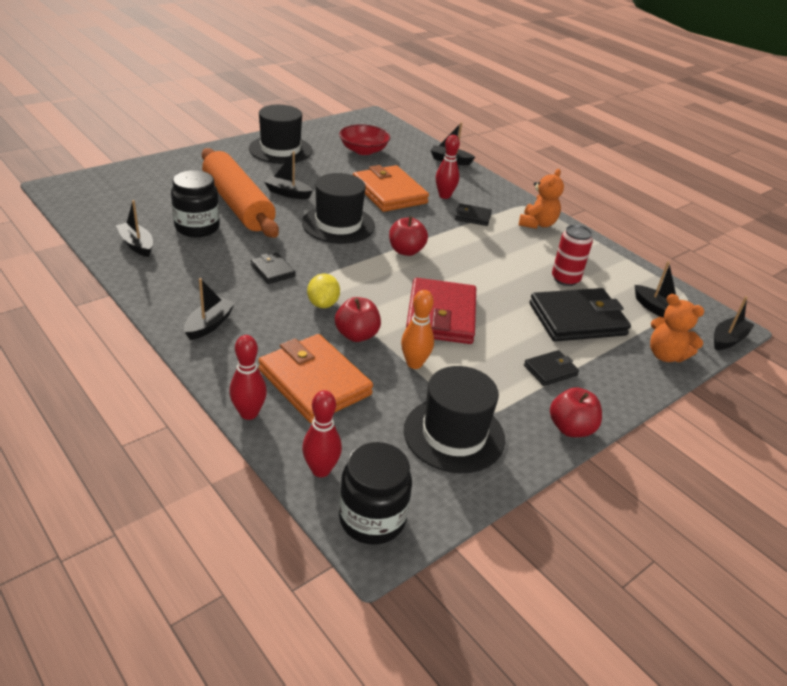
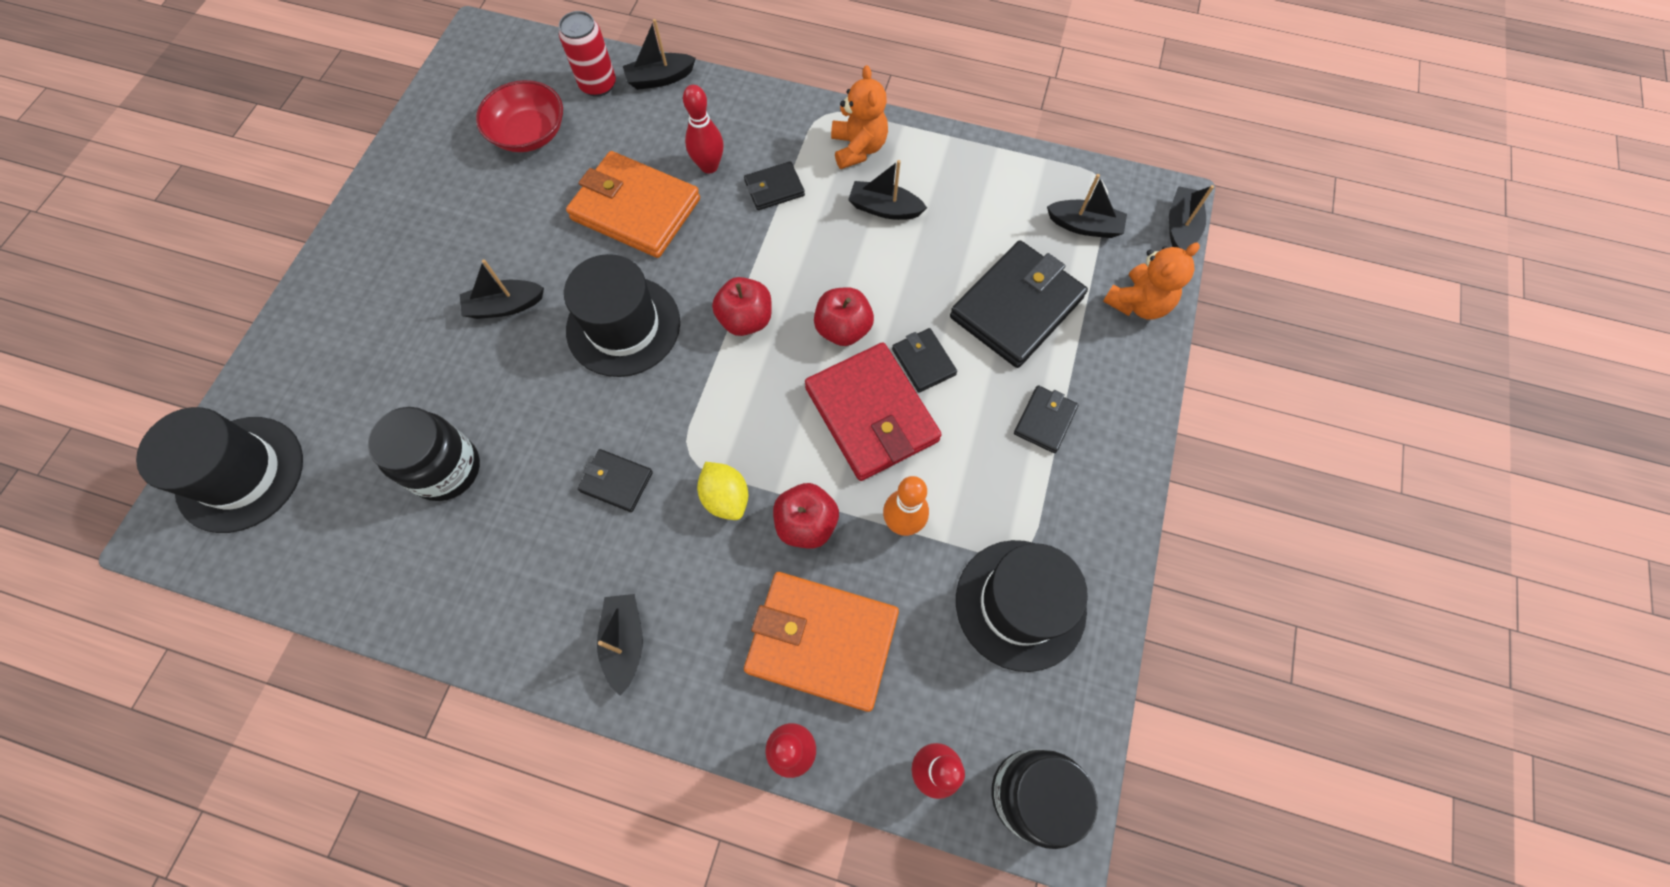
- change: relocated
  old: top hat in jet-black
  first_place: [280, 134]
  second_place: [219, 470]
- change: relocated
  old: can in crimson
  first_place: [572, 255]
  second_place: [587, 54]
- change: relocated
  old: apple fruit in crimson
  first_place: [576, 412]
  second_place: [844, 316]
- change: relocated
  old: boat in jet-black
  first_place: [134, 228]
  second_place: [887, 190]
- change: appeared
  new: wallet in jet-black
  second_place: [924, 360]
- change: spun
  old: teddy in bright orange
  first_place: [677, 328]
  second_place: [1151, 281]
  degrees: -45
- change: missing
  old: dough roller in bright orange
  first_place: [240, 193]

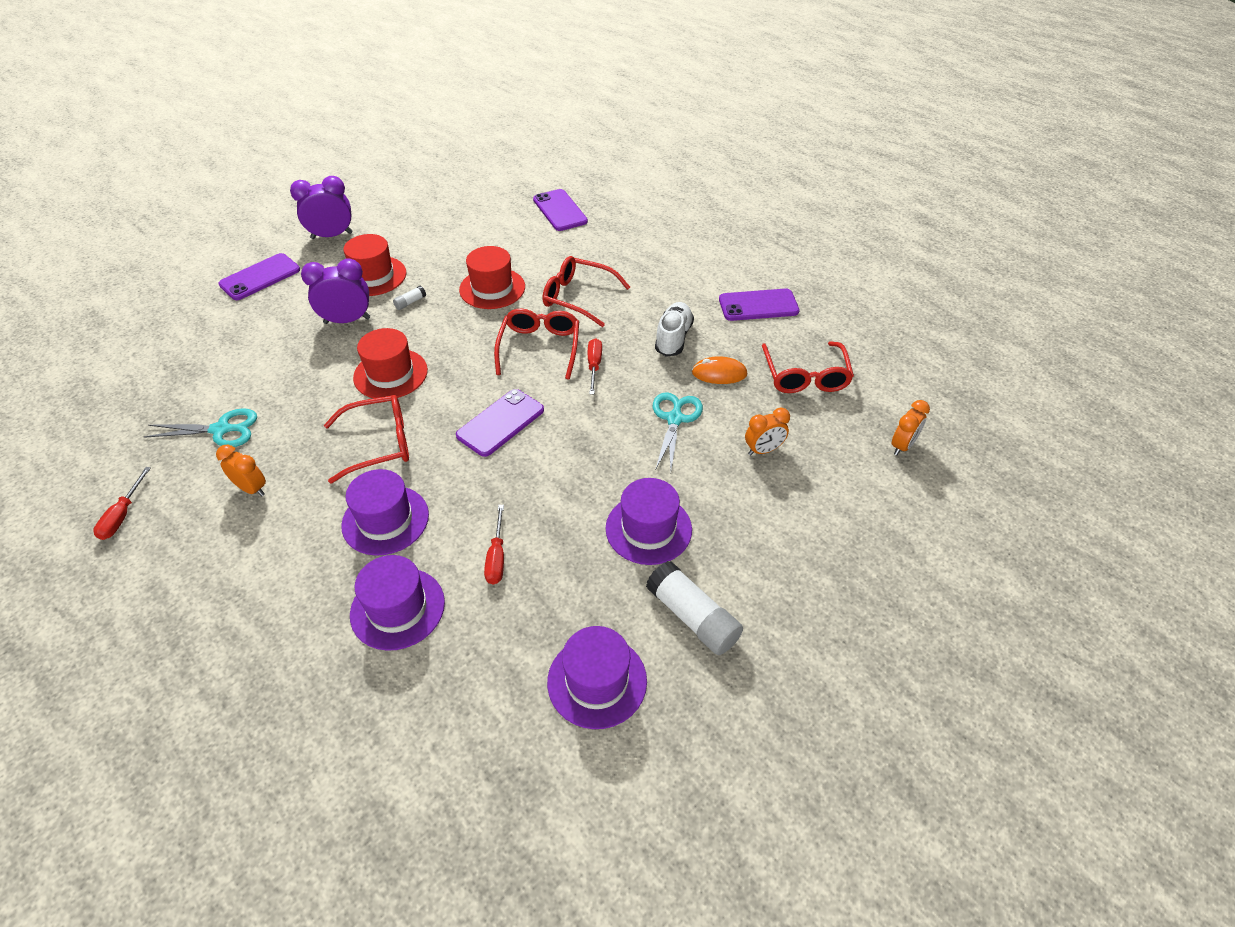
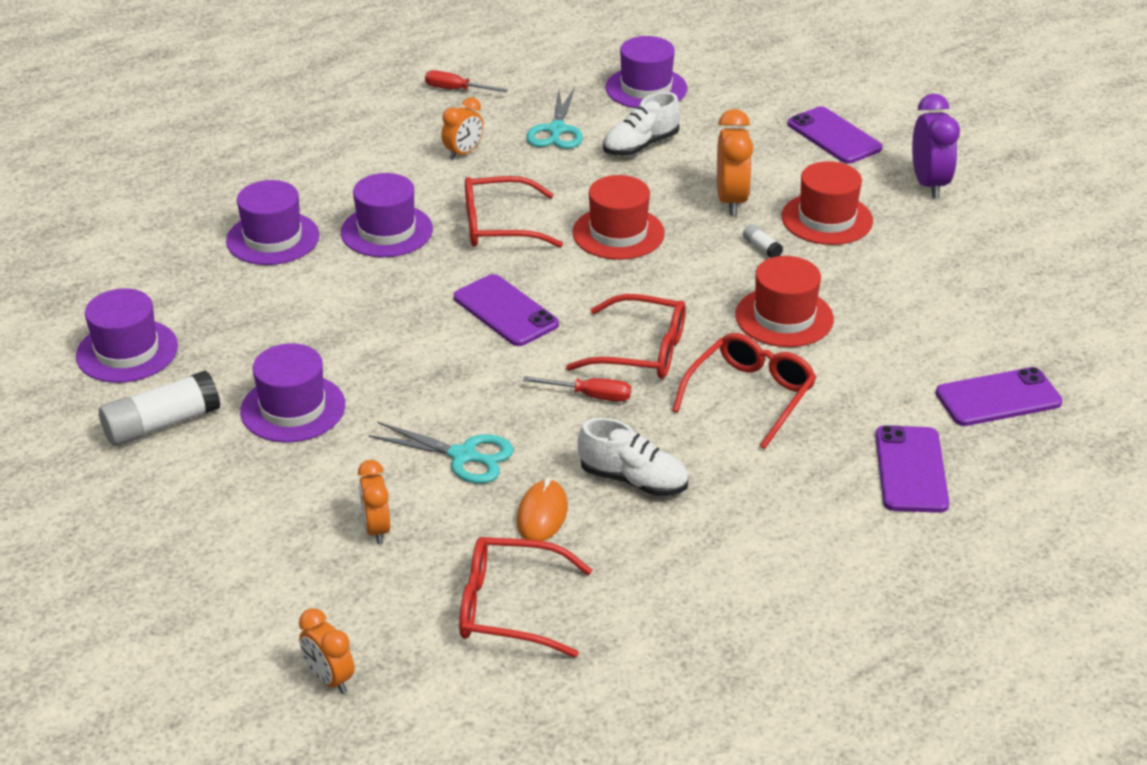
- change: spun
  old: glasses in crimson
  first_place: [366, 439]
  second_place: [514, 212]
  degrees: 90
- change: appeared
  new: lace-up shoe in snow-white
  second_place: [641, 124]
- change: appeared
  new: top hat in royal purple
  second_place: [646, 72]
- change: colour
  old: clock in royal purple
  new: clock in bright orange
  first_place: [335, 291]
  second_place: [735, 162]
- change: relocated
  old: smartphone in royal purple
  first_place: [759, 305]
  second_place: [912, 469]
- change: missing
  old: flat screwdriver in crimson
  first_place: [494, 544]

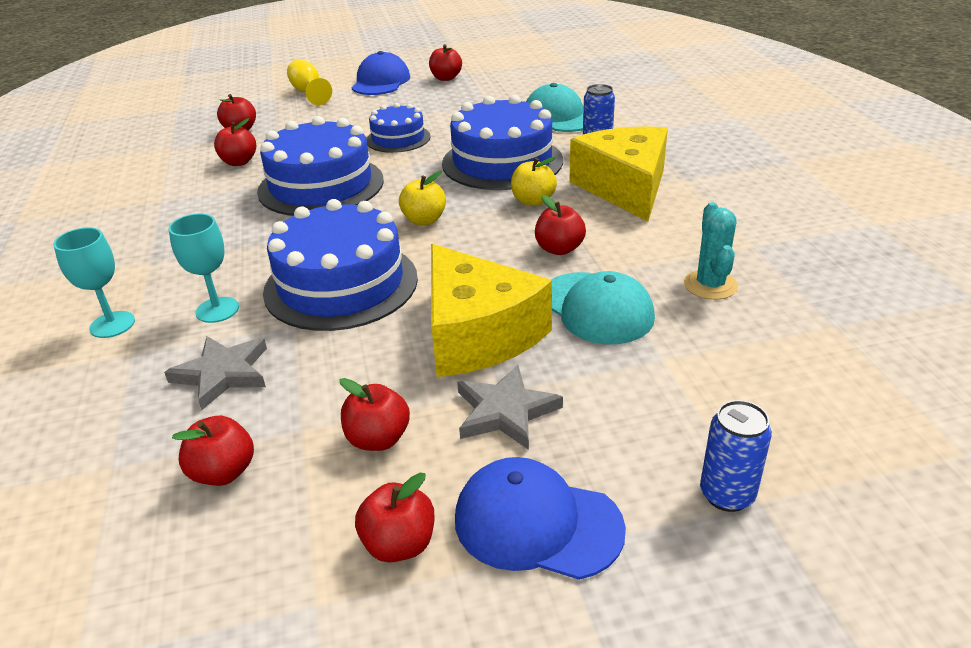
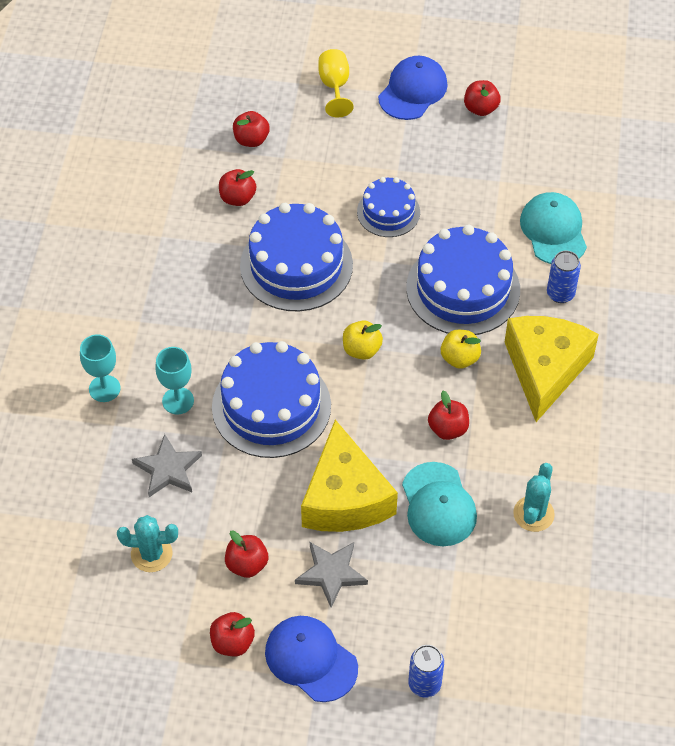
- change: exchanged
  old: apple fruit in crimson
  new: prickly plant in turquoise
  first_place: [213, 451]
  second_place: [147, 543]

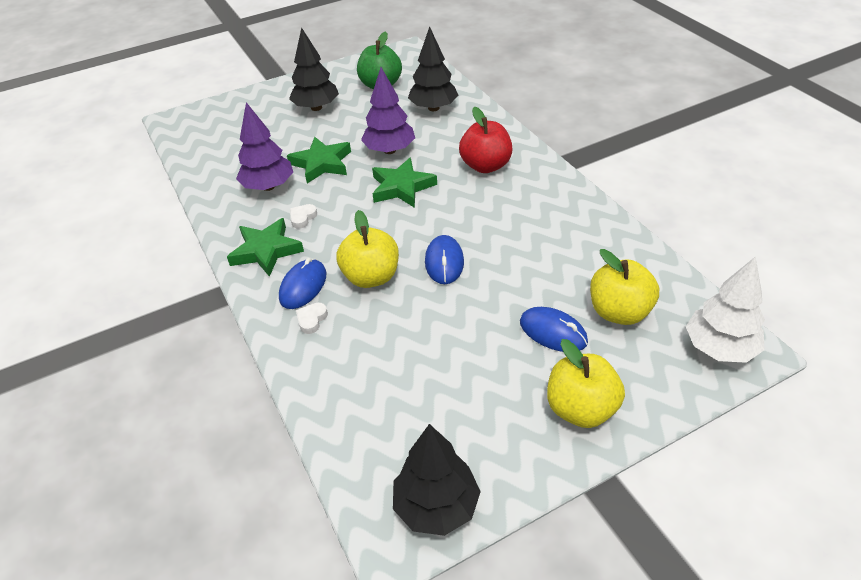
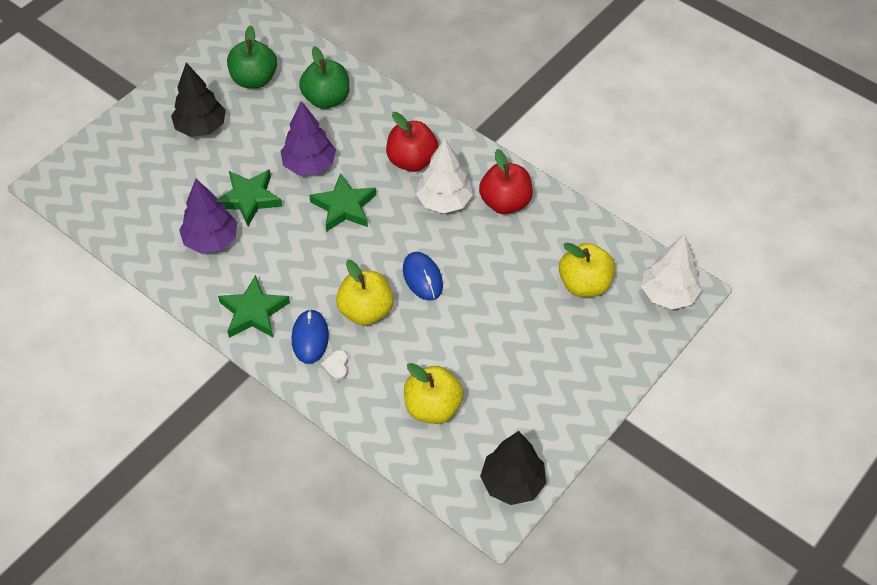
- change: exchanged
  old: tree in jet-black
  new: apple fruit in leaf-green
  first_place: [433, 68]
  second_place: [324, 77]
- change: relocated
  old: apple fruit in golden
  first_place: [586, 383]
  second_place: [434, 393]
- change: appeared
  new: tree in snow-white
  second_place: [444, 175]
- change: appeared
  new: apple fruit in crimson
  second_place: [506, 181]
- change: missing
  old: love heart in snow-white
  first_place: [303, 216]
- change: missing
  old: mouse in blue
  first_place: [554, 329]

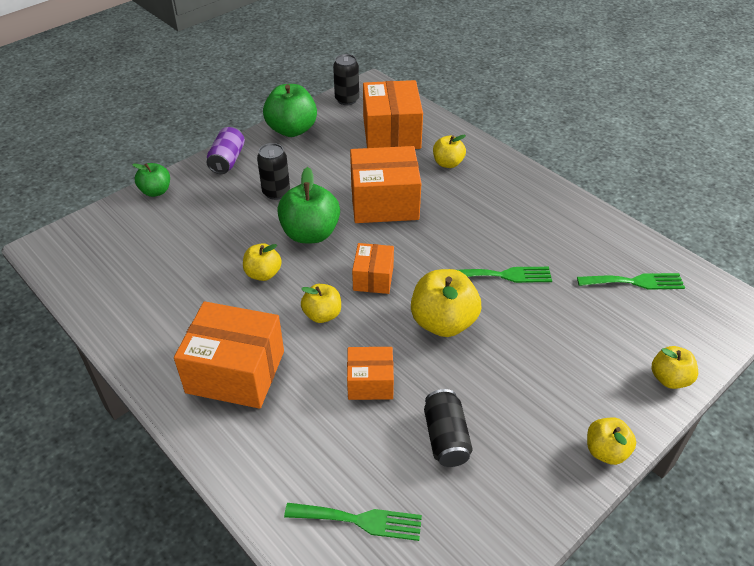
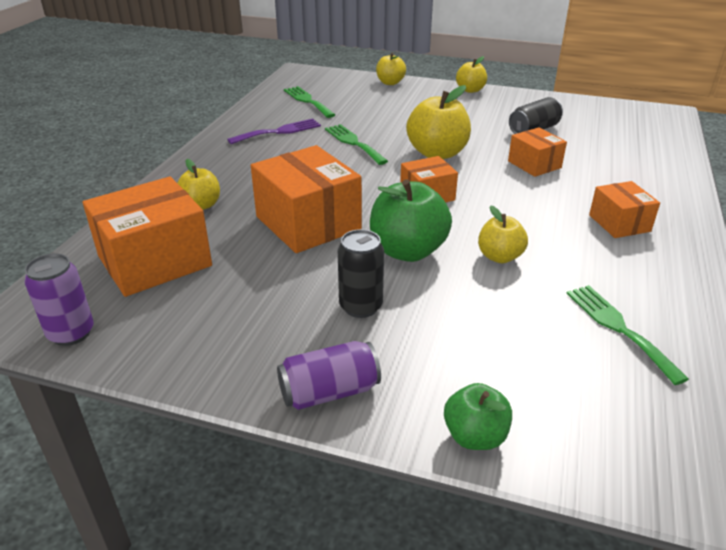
- change: colour
  old: can in jet-black
  new: can in royal purple
  first_place: [346, 79]
  second_place: [59, 299]
- change: appeared
  new: table fork in royal purple
  second_place: [274, 131]
- change: relocated
  old: table fork in leaf-green
  first_place: [353, 522]
  second_place: [627, 335]
- change: size
  old: box in bright orange
  first_place: [229, 355]
  second_place: [624, 209]
  factor: 0.56
- change: missing
  old: apple fruit in leaf-green
  first_place: [290, 110]
- change: missing
  old: apple fruit in golden
  first_place: [321, 303]

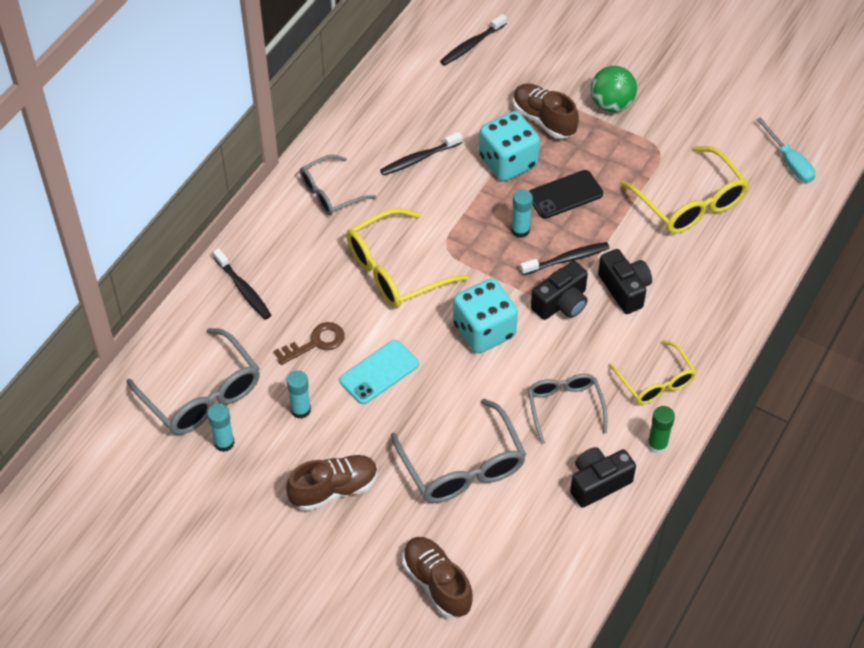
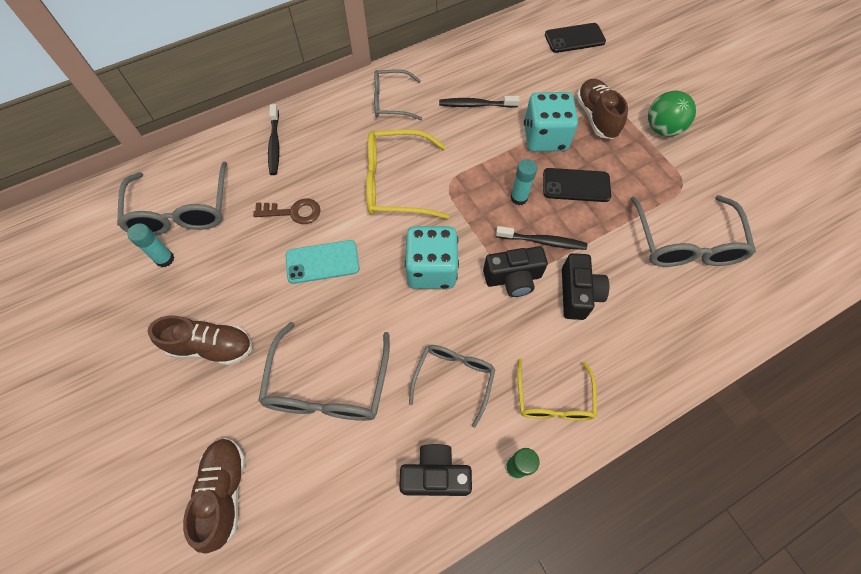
- change: exchanged
  old: toothbrush in jet-black
  new: smartphone in jet-black
  first_place: [473, 40]
  second_place: [575, 38]
- change: colour
  old: glasses in golden
  new: glasses in ash-grey
  first_place: [685, 190]
  second_place: [693, 231]
- change: missing
  old: stick of glue in turquoise
  first_place: [298, 394]
- change: missing
  old: flat screwdriver in turquoise
  first_place: [786, 150]

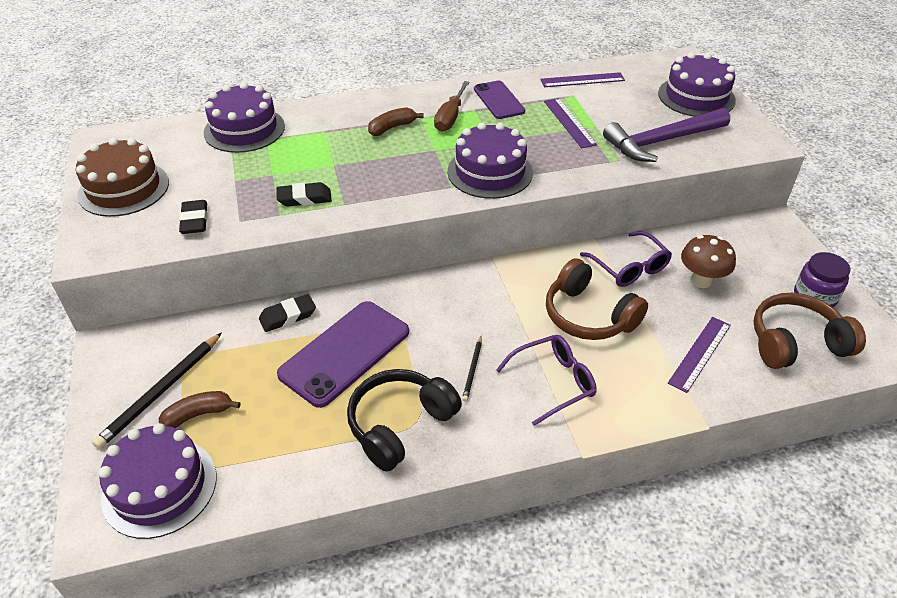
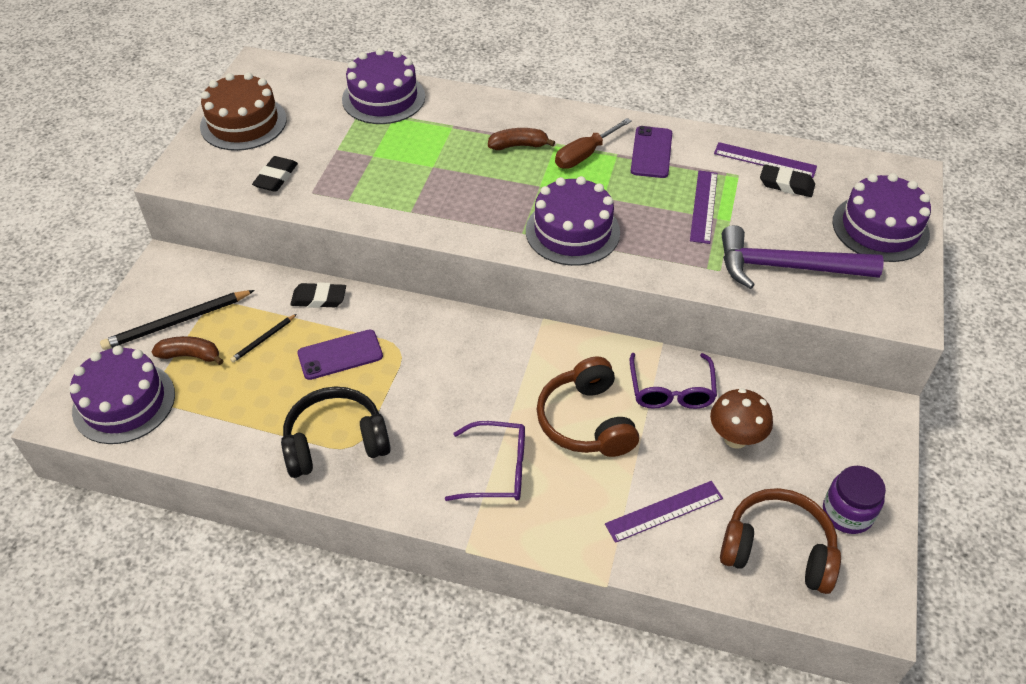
- change: relocated
  old: wooden pencil in jet-black
  first_place: [472, 369]
  second_place: [263, 338]
- change: size
  old: smartphone in royal purple
  first_place: [343, 354]
  second_place: [340, 354]
  factor: 0.61
- change: relocated
  old: gum eraser in jet-black
  first_place: [304, 194]
  second_place: [787, 180]

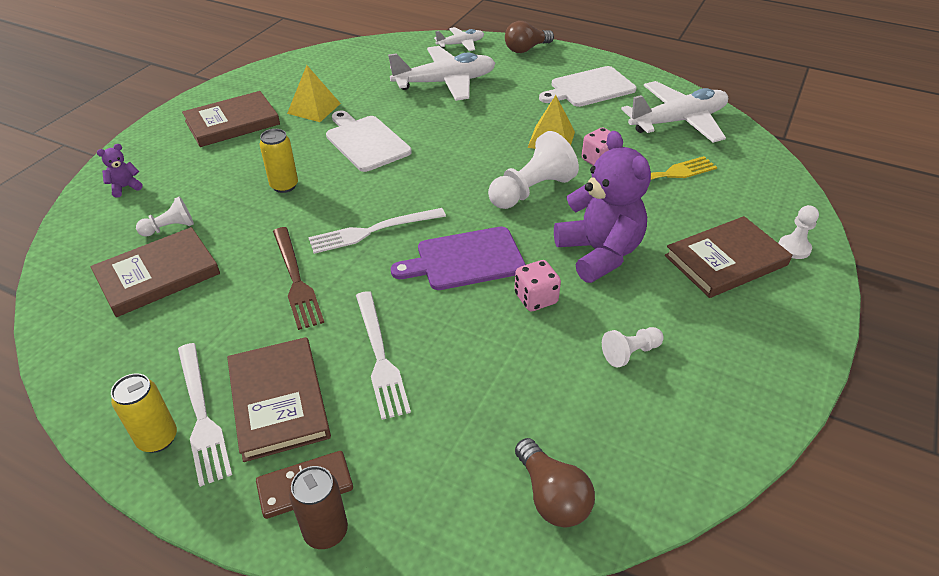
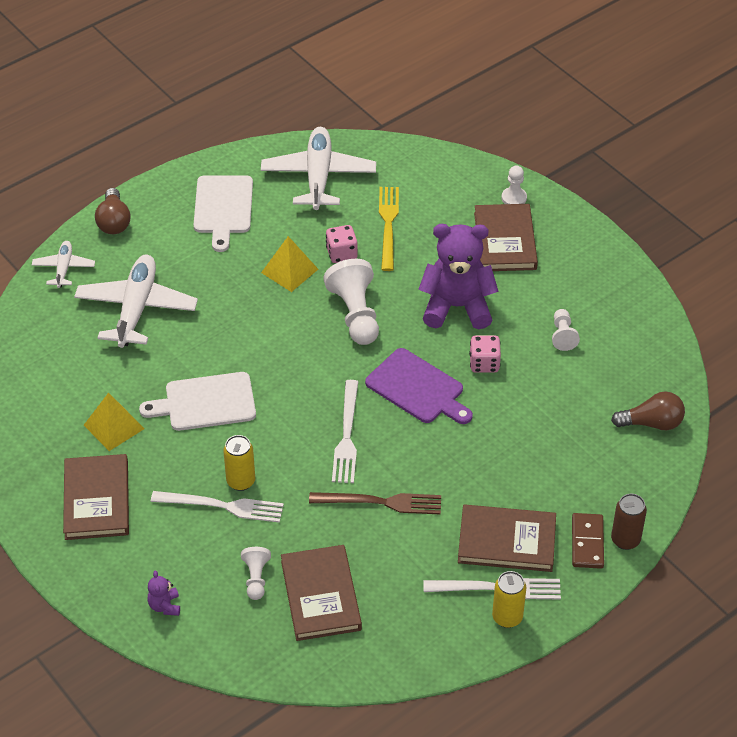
- change: relocated
  old: table fork in snow-white
  first_place: [383, 355]
  second_place: [217, 507]
- change: spun
  old: bread board in royal purple
  first_place: [458, 258]
  second_place: [419, 386]
  degrees: -60

